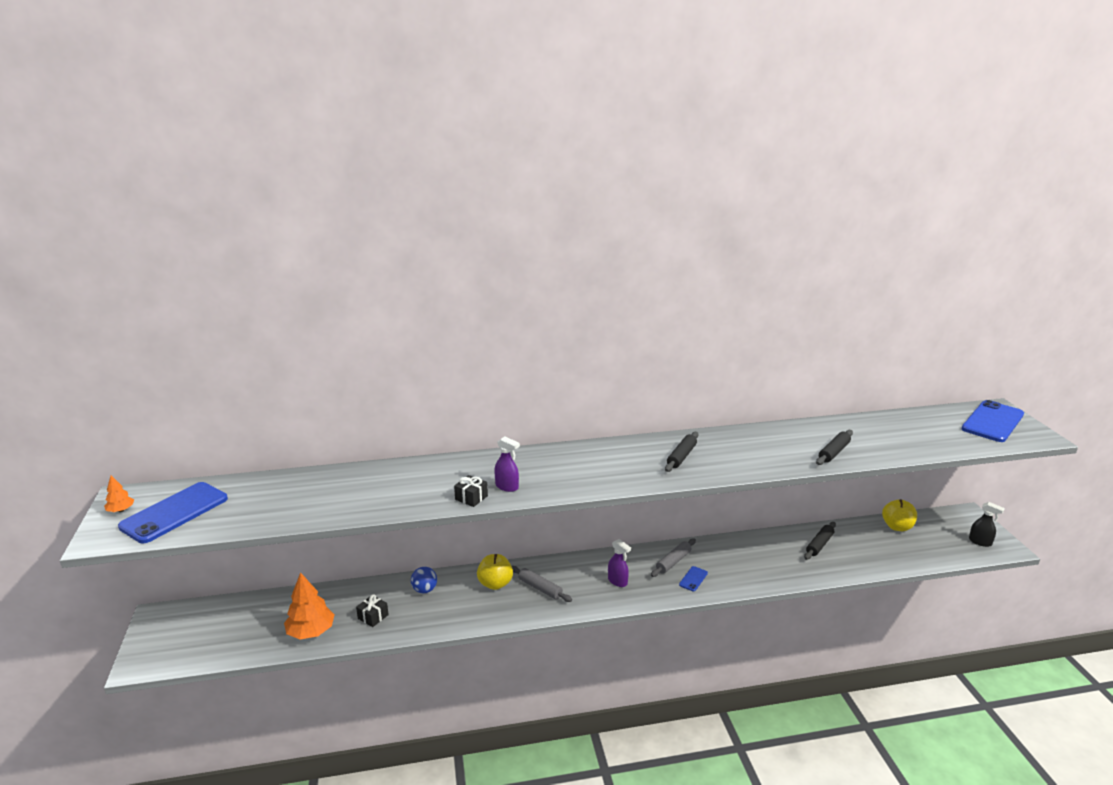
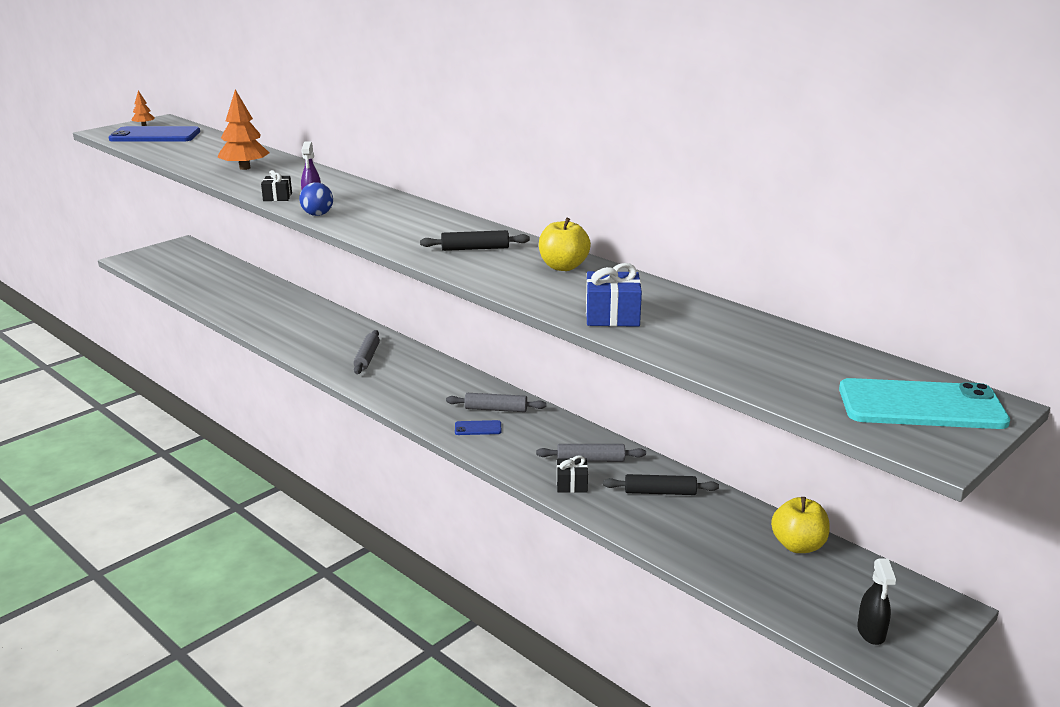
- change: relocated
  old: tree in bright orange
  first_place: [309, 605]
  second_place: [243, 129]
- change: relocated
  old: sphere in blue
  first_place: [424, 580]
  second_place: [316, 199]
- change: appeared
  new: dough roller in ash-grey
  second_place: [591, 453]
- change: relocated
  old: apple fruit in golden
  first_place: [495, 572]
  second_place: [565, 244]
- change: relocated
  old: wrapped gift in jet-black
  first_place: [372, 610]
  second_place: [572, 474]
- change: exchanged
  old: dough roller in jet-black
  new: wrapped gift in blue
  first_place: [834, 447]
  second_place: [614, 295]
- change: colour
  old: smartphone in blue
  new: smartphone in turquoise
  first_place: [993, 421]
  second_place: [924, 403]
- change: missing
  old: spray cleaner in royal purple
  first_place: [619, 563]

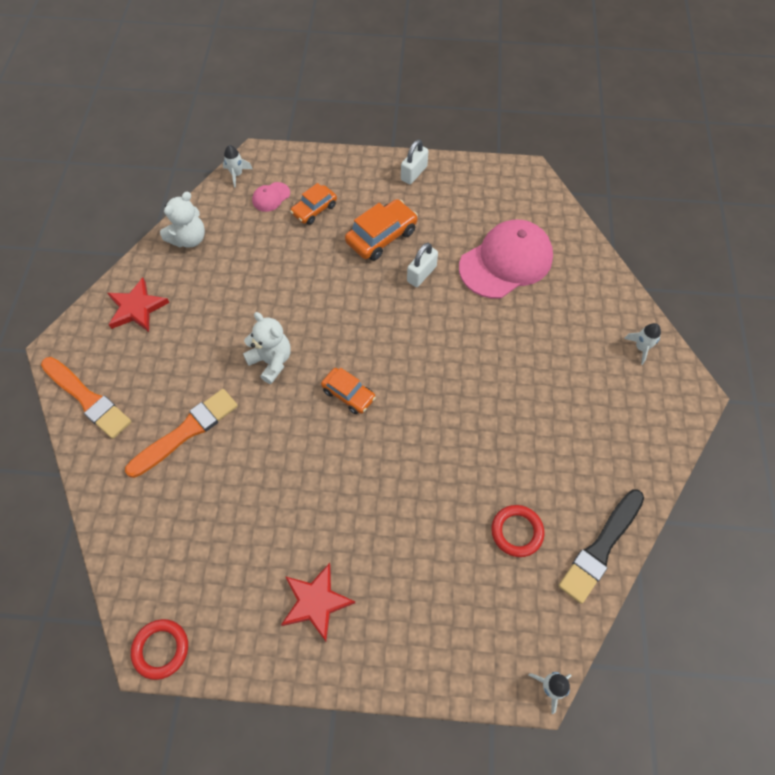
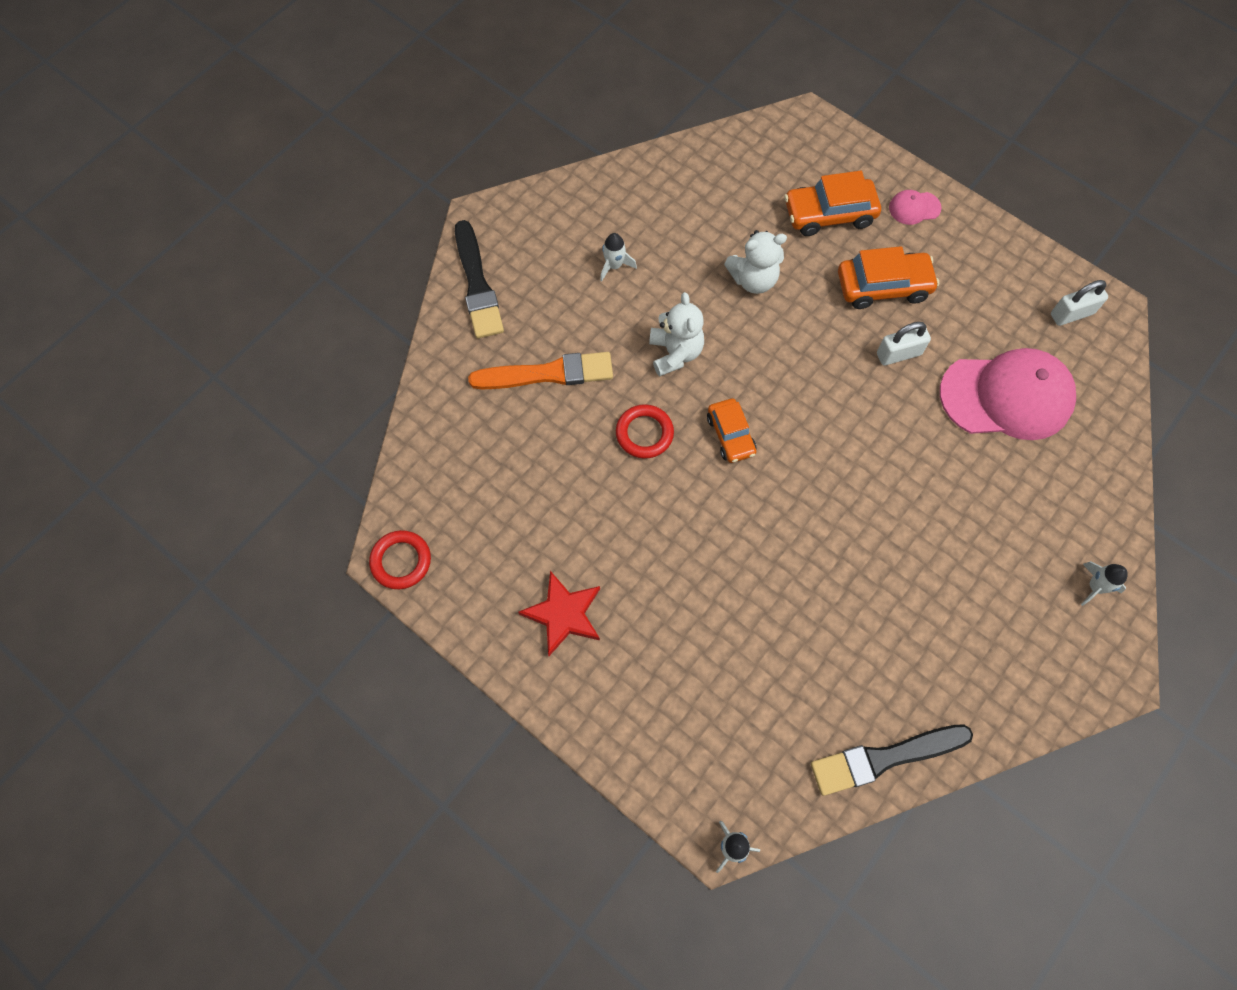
- change: colour
  old: brush in bright orange
  new: brush in jet-black
  first_place: [86, 398]
  second_place: [479, 279]
- change: relocated
  old: rocket in snow-white
  first_place: [237, 166]
  second_place: [618, 257]
- change: relocated
  old: ring in crimson
  first_place: [517, 531]
  second_place: [645, 431]
- change: relocated
  old: teddy in snow-white
  first_place: [182, 220]
  second_place: [755, 262]
- change: size
  old: car in bright orange
  first_place: [313, 204]
  second_place: [832, 203]
  factor: 1.52
- change: relocated
  old: baseball cap in rose-pink
  first_place: [271, 197]
  second_place: [915, 207]
- change: relocated
  old: small lock in snow-white
  first_place: [414, 162]
  second_place: [1079, 303]
- change: missing
  old: star in crimson
  first_place: [139, 305]

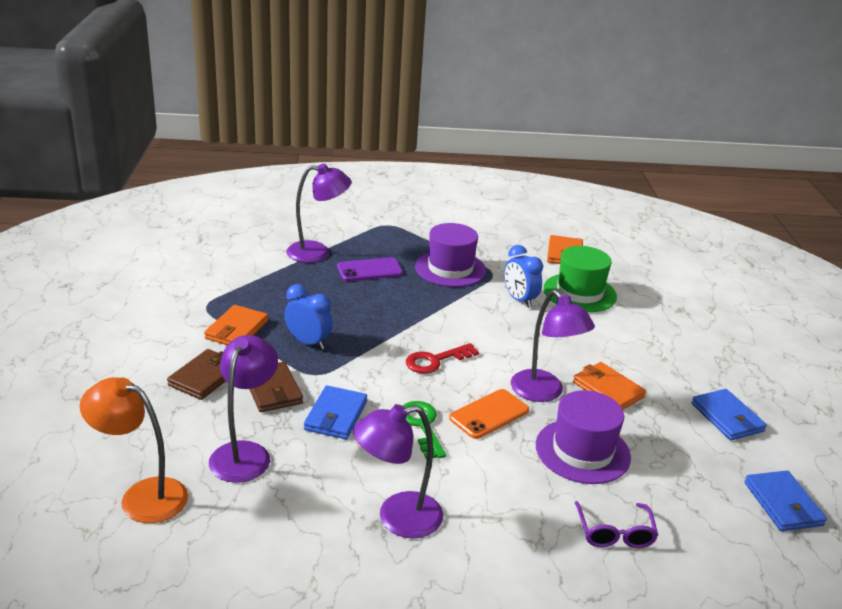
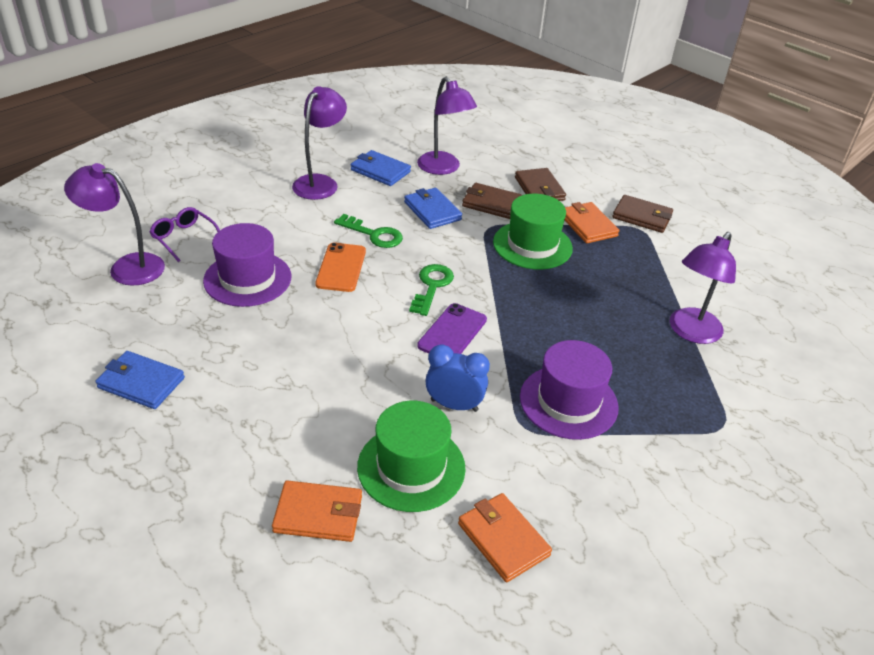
- change: relocated
  old: reading lamp in royal purple
  first_place: [553, 346]
  second_place: [114, 224]
- change: relocated
  old: wallet in bright orange
  first_place: [609, 386]
  second_place: [317, 511]
- change: relocated
  old: wallet in blue
  first_place: [785, 501]
  second_place: [381, 168]
- change: colour
  old: key in crimson
  new: key in leaf-green
  first_place: [442, 358]
  second_place: [431, 290]
- change: relocated
  old: smartphone in royal purple
  first_place: [370, 269]
  second_place: [452, 328]
- change: exchanged
  old: clock in blue
  new: top hat in leaf-green
  first_place: [308, 317]
  second_place: [533, 232]
- change: appeared
  new: wallet in dark brown
  second_place: [642, 214]
- change: missing
  old: reading lamp in bright orange
  first_place: [134, 450]

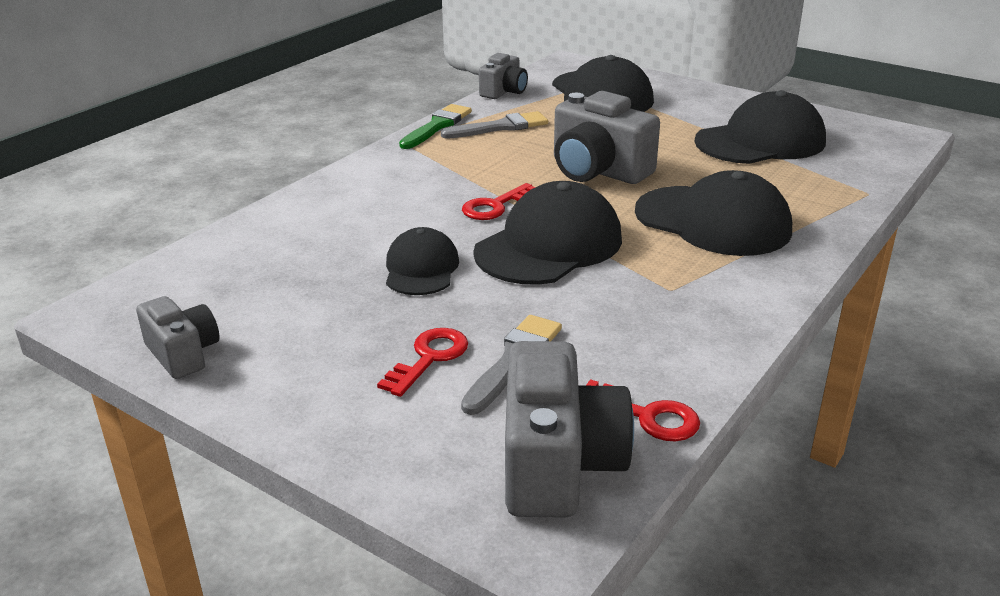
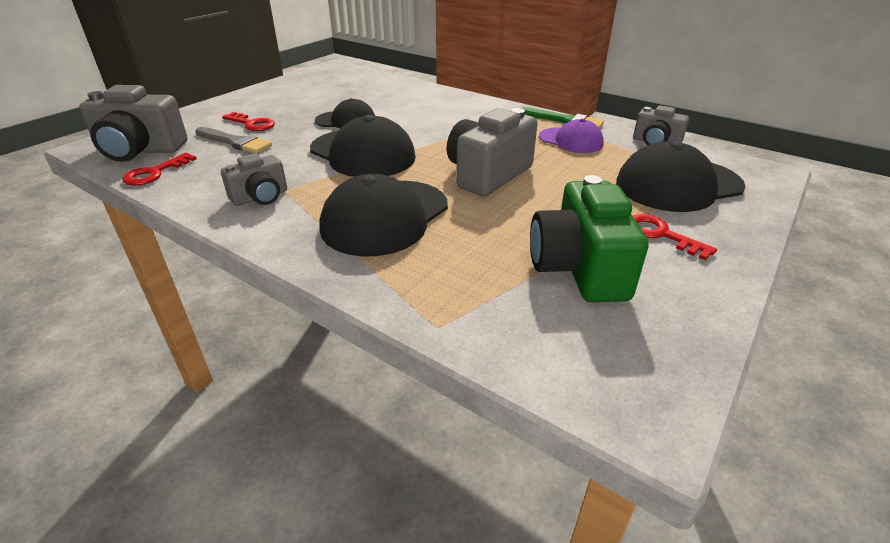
- change: relocated
  old: photo camera in ash-grey
  first_place: [177, 337]
  second_place: [254, 179]
- change: exchanged
  old: baseball cap in jet-black
  new: photo camera in leaf-green
  first_place: [760, 127]
  second_place: [589, 239]
- change: exchanged
  old: brush in ash-grey
  new: baseball cap in royal purple
  first_place: [494, 125]
  second_place: [571, 136]
- change: relocated
  old: key in crimson
  first_place: [498, 201]
  second_place: [675, 237]

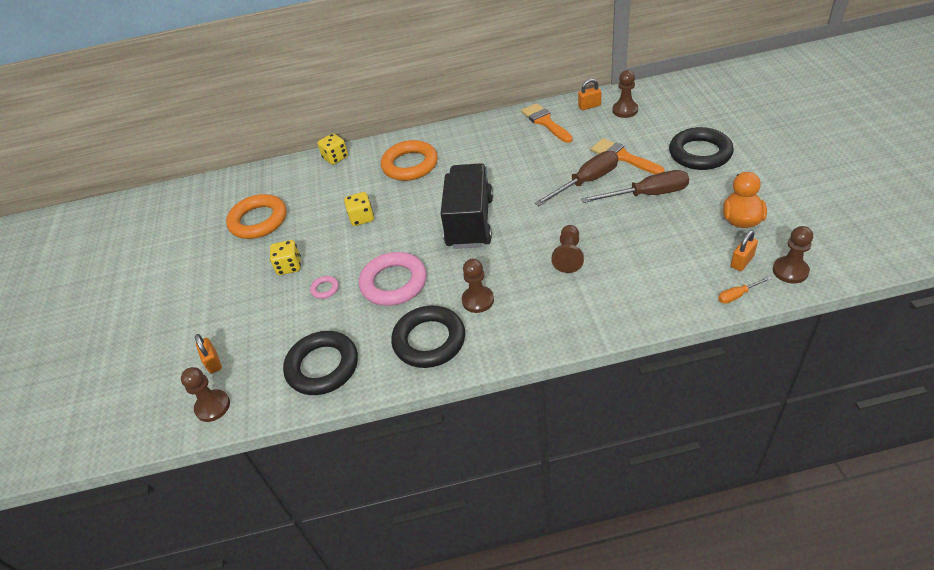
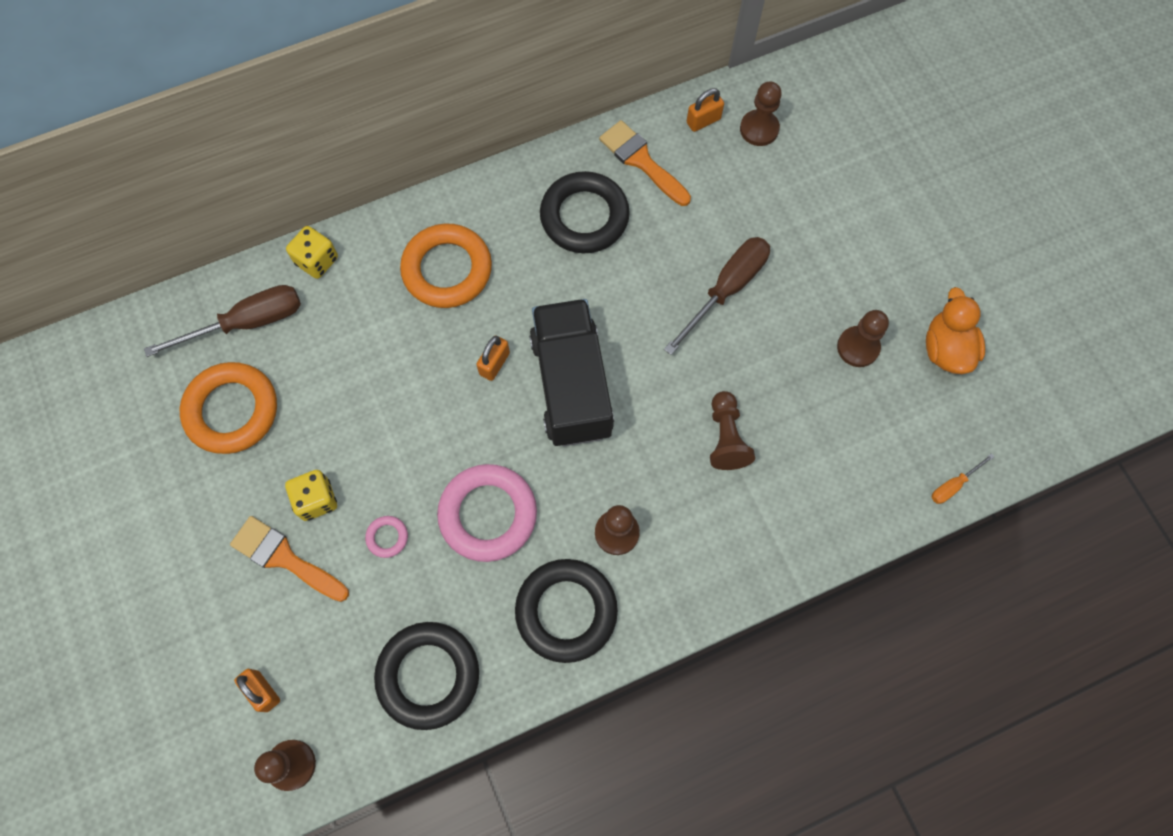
- change: relocated
  old: flat screwdriver in dark brown
  first_place: [635, 186]
  second_place: [222, 321]
- change: relocated
  old: brush in bright orange
  first_place: [627, 156]
  second_place: [289, 559]
- change: relocated
  old: small lock in bright orange
  first_place: [744, 250]
  second_place: [493, 358]
- change: relocated
  old: ring in jet-black
  first_place: [701, 148]
  second_place: [585, 212]
- change: relocated
  old: game pawn in dark brown
  first_place: [793, 255]
  second_place: [863, 338]
- change: missing
  old: die in golden
  first_place: [359, 209]

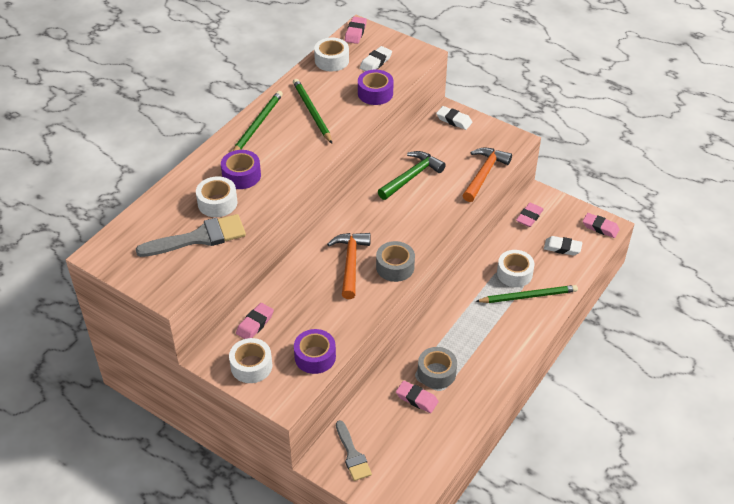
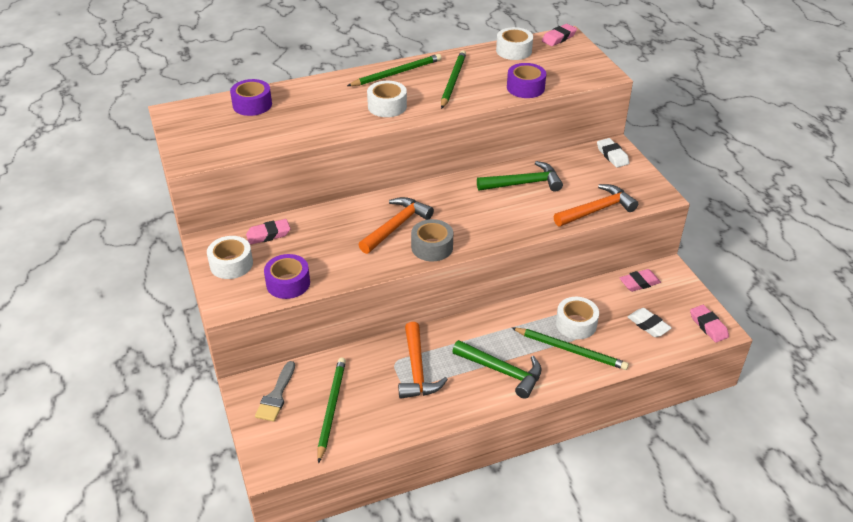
- change: relocated
  old: tape in royal purple
  first_place: [241, 169]
  second_place: [251, 97]
- change: appeared
  new: wooden pencil in leaf-green
  second_place: [331, 410]
- change: relocated
  old: tape in snow-white
  first_place: [216, 196]
  second_place: [387, 99]
- change: exchanged
  old: tape in ash-grey
  new: hammer in bright orange
  first_place: [437, 368]
  second_place: [423, 360]
- change: appeared
  new: hammer in leaf-green
  second_place: [496, 369]
- change: missing
  old: brush in ash-grey
  first_place: [191, 235]
- change: missing
  old: gum eraser in snow-white
  first_place: [376, 58]
- change: missing
  old: gum eraser in rose-pink
  first_place: [417, 397]

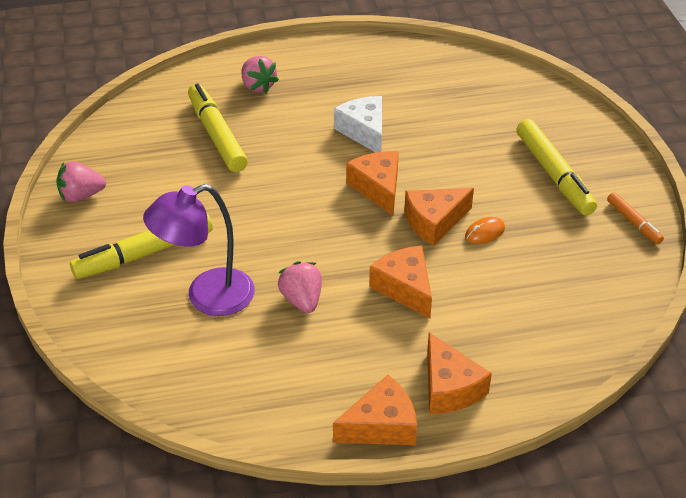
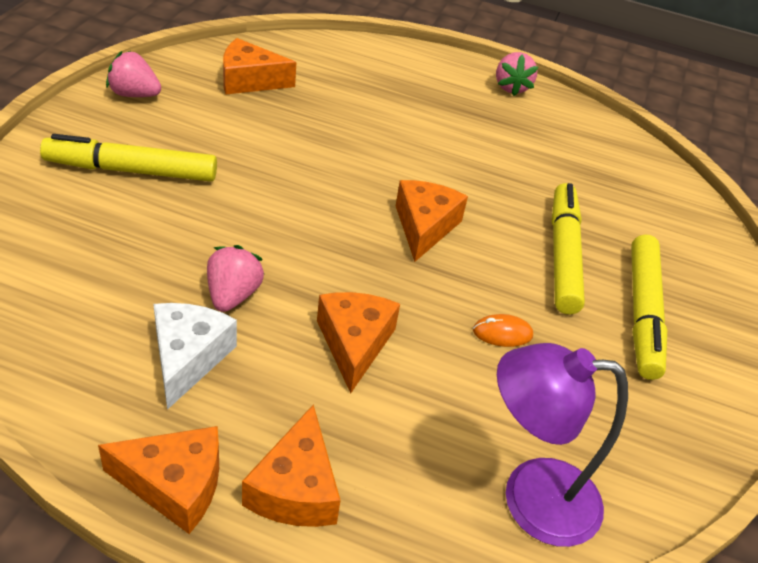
- change: relocated
  old: cheese wedge in snow-white
  first_place: [358, 124]
  second_place: [195, 356]
- change: relocated
  old: cheese wedge in bright orange
  first_place: [439, 217]
  second_place: [259, 66]
- change: relocated
  old: toy strawberry in rose-pink
  first_place: [260, 74]
  second_place: [517, 74]
- change: relocated
  old: reading lamp in royal purple
  first_place: [199, 250]
  second_place: [562, 445]
- change: relocated
  old: marker pen in golden
  first_place: [218, 128]
  second_place: [568, 248]
- change: missing
  old: marker pen in bright orange
  first_place: [635, 218]

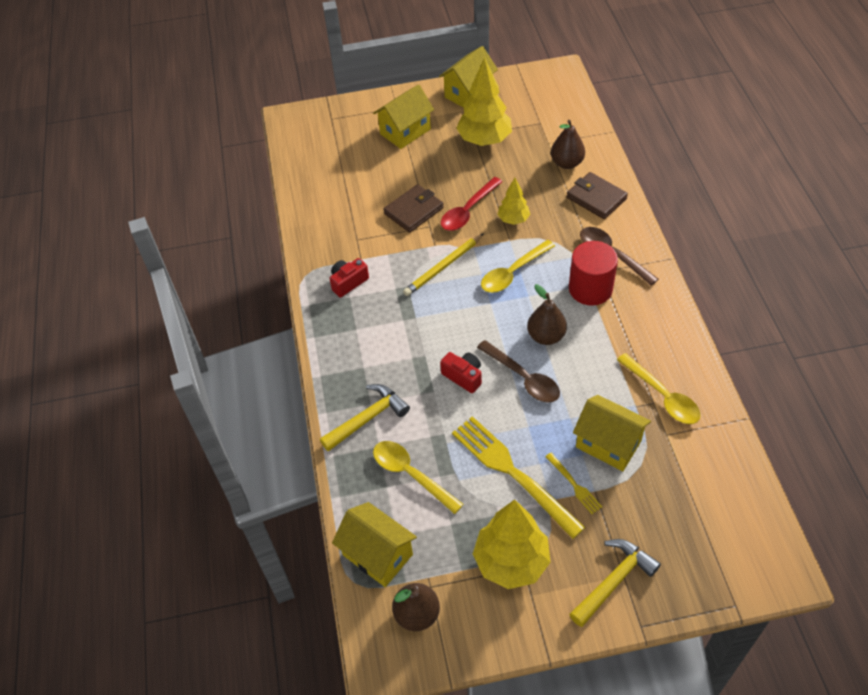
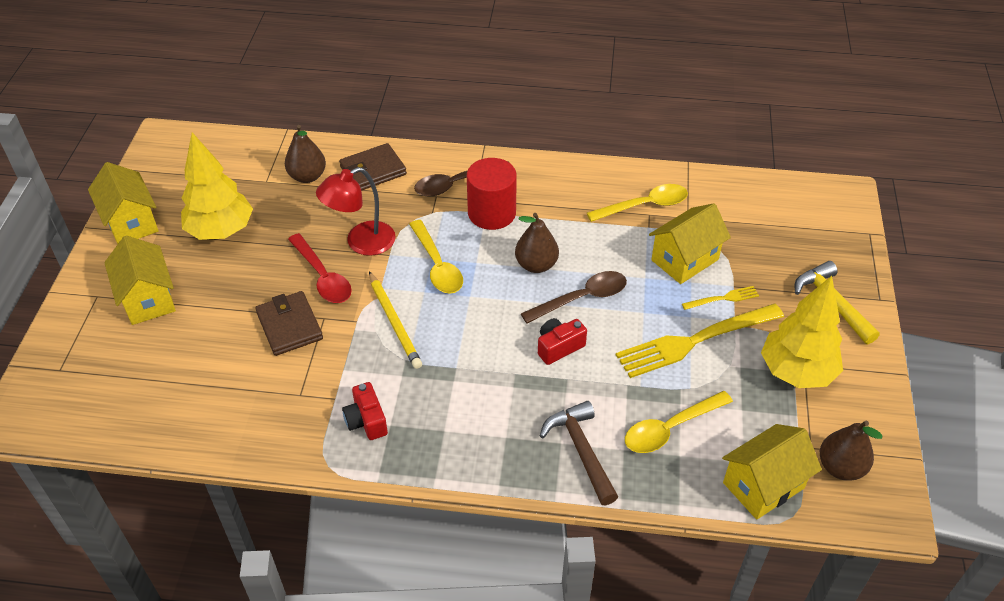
- change: exchanged
  old: tree in golden
  new: reading lamp in crimson
  first_place: [513, 201]
  second_place: [356, 211]
- change: colour
  old: hammer in golden
  new: hammer in dark brown
  first_place: [365, 418]
  second_place: [579, 453]

